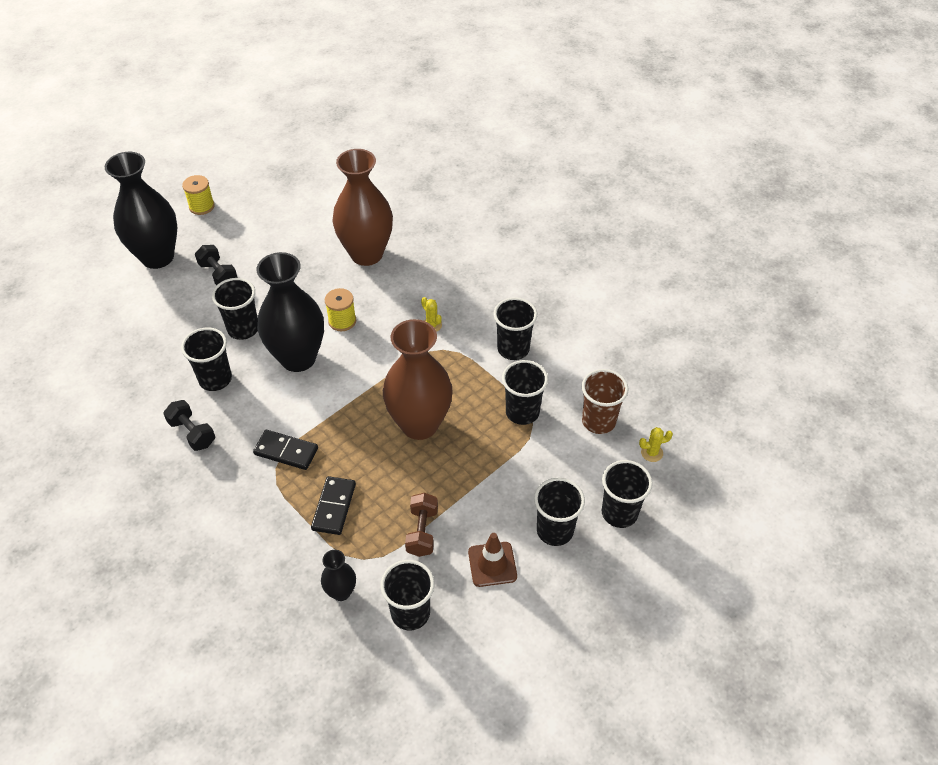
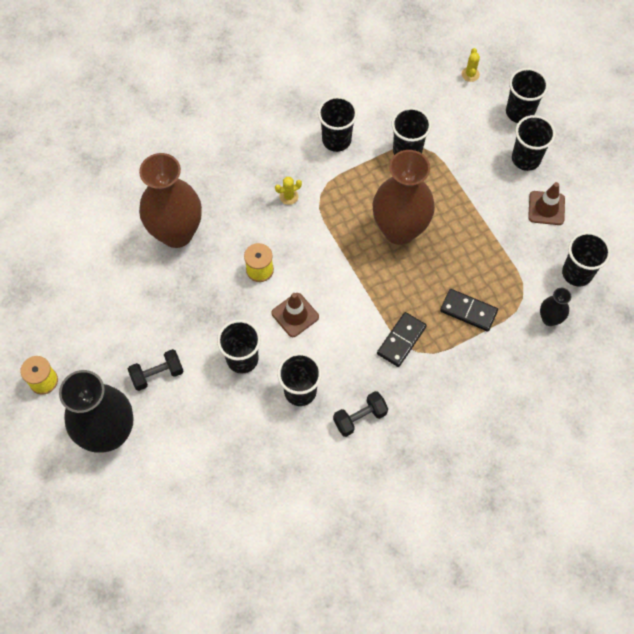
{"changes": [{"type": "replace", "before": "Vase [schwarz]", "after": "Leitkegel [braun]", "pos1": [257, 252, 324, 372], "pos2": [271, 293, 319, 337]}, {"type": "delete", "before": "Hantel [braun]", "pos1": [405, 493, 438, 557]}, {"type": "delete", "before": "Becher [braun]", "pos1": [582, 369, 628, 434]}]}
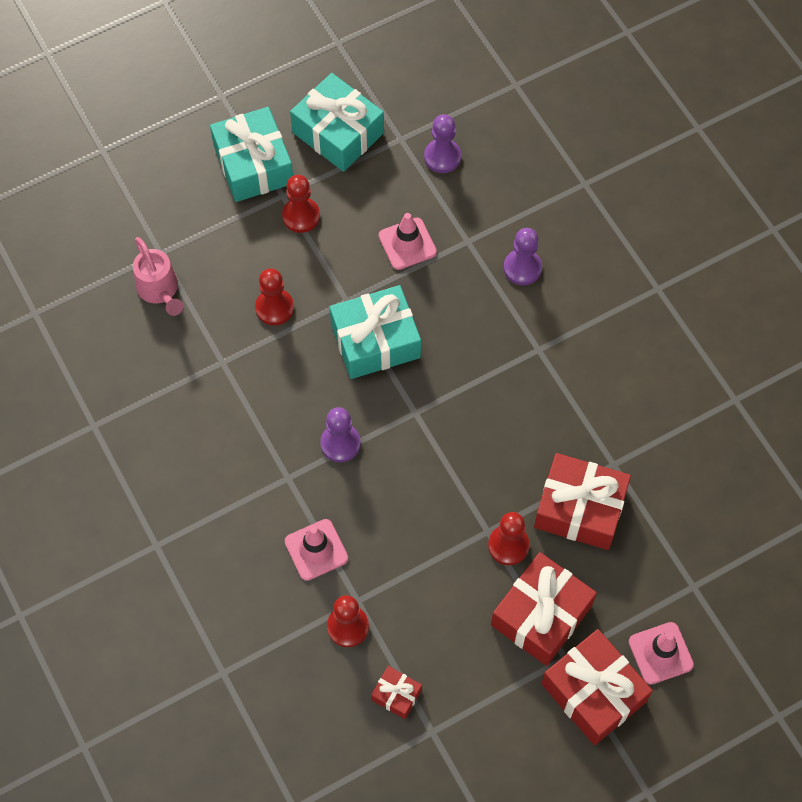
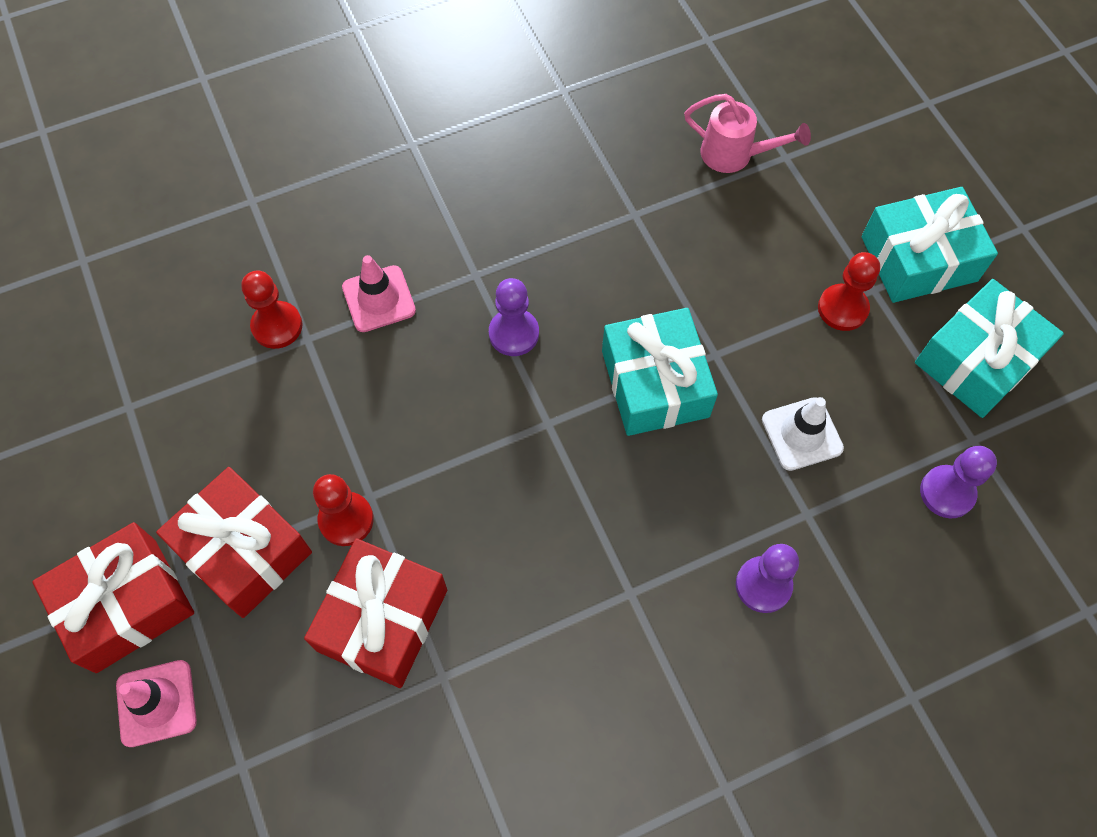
{"changes": [{"type": "rotate", "before": "Gießkanne [rosa]", "pos1": [133, 237, 183, 316], "pos2": [684, 94, 811, 173], "turn": -135}, {"type": "delete", "before": "Bauer [rot]", "pos1": [255, 268, 294, 325]}, {"type": "delete", "before": "Geschenk [rot]", "pos1": [371, 666, 422, 719]}, {"type": "recolor", "before": "Leitkegel [rosa]", "after": "Leitkegel [weiß]", "pos1": [378, 213, 437, 270], "pos2": [762, 397, 844, 471]}]}
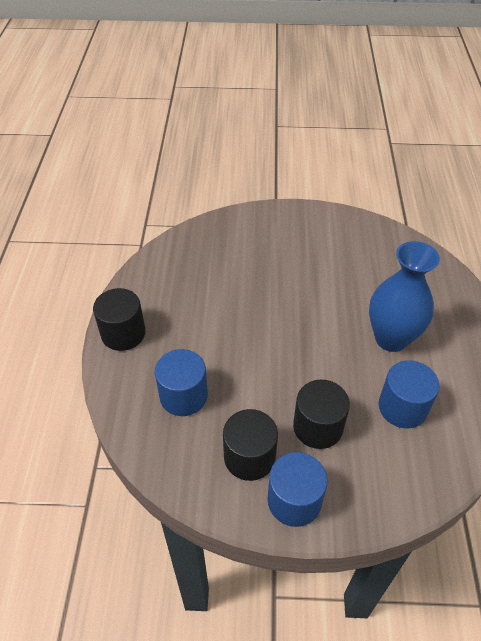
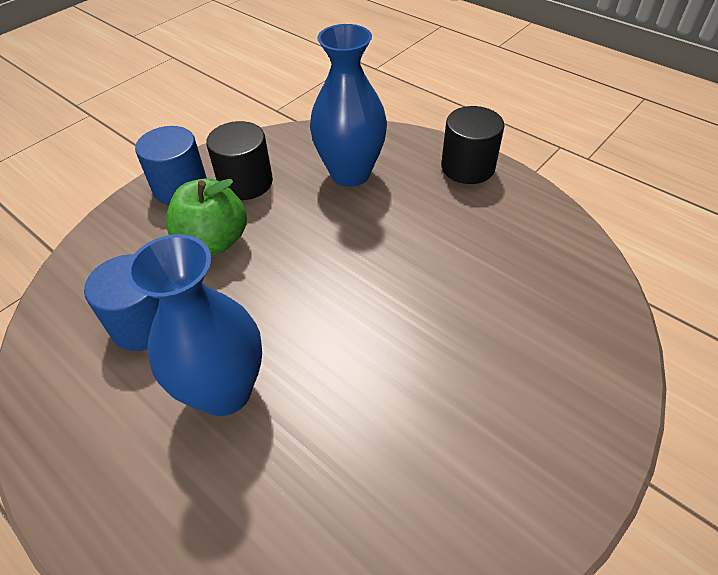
{"changes": [{"type": "replace", "before": "Vollzylinder [blau]", "after": "Vase [blau]", "pos1": [155, 349, 208, 416], "pos2": [310, 24, 387, 187]}, {"type": "replace", "before": "Vollzylinder [schwarz]", "after": "Apfel [grün]", "pos1": [293, 380, 350, 449], "pos2": [166, 178, 247, 255]}]}
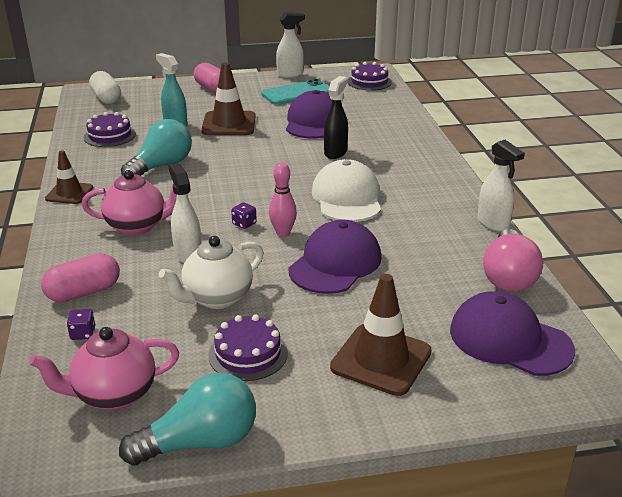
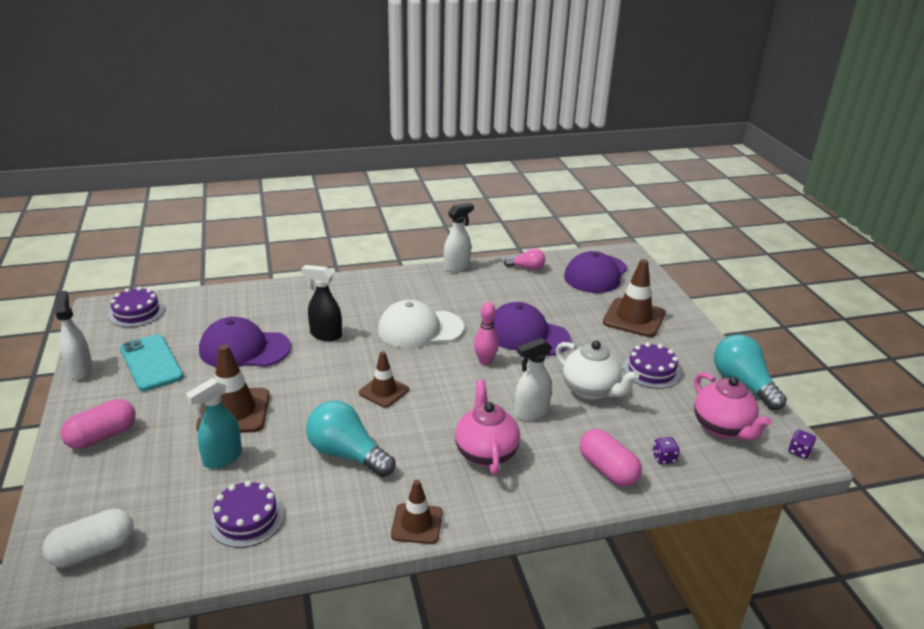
{"changes": [{"type": "move", "before": "Spielwürfel [lila]", "pos1": [231, 202, 257, 229], "pos2": [789, 429, 816, 459]}, {"type": "resize", "before": "Glühbirne [rosa]", "pos1": [483, 229, 543, 292], "pos2": [504, 248, 545, 270], "scale": 0.57}, {"type": "insert", "after": "Leitkegel [braun]", "pos2": [359, 351, 409, 408]}]}
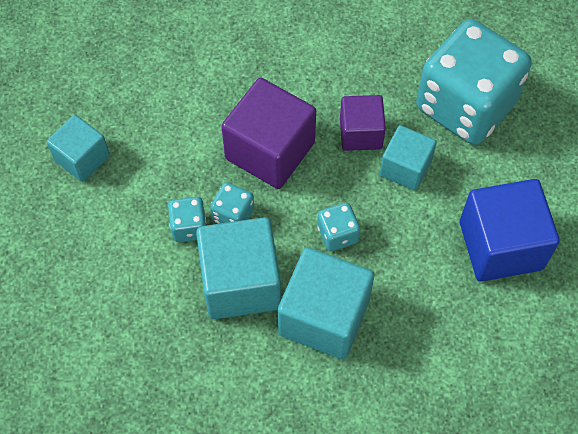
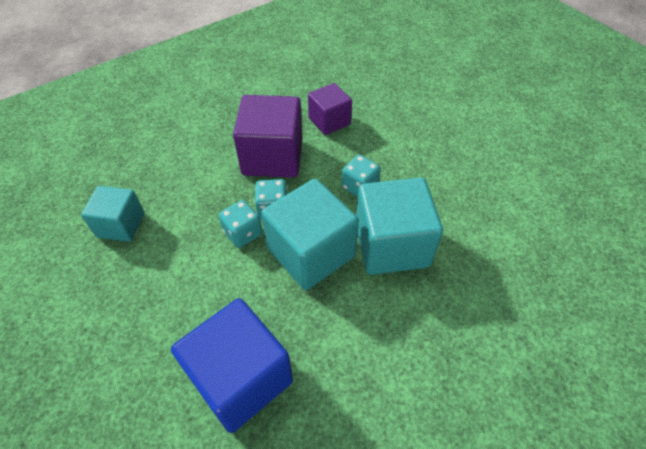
{"changes": [{"type": "delete", "before": "Kubus [türkis]", "pos1": [380, 125, 437, 191]}, {"type": "delete", "before": "Spielwürfel [türkis]", "pos1": [416, 19, 532, 145]}, {"type": "move", "before": "Kubus [blau]", "pos1": [460, 179, 560, 282], "pos2": [171, 298, 293, 433]}]}
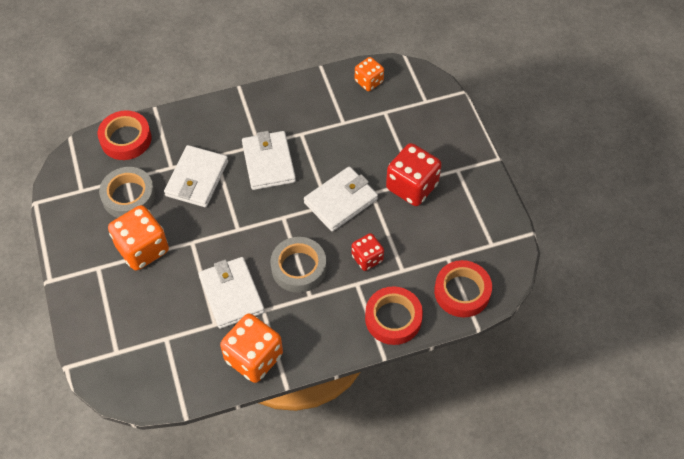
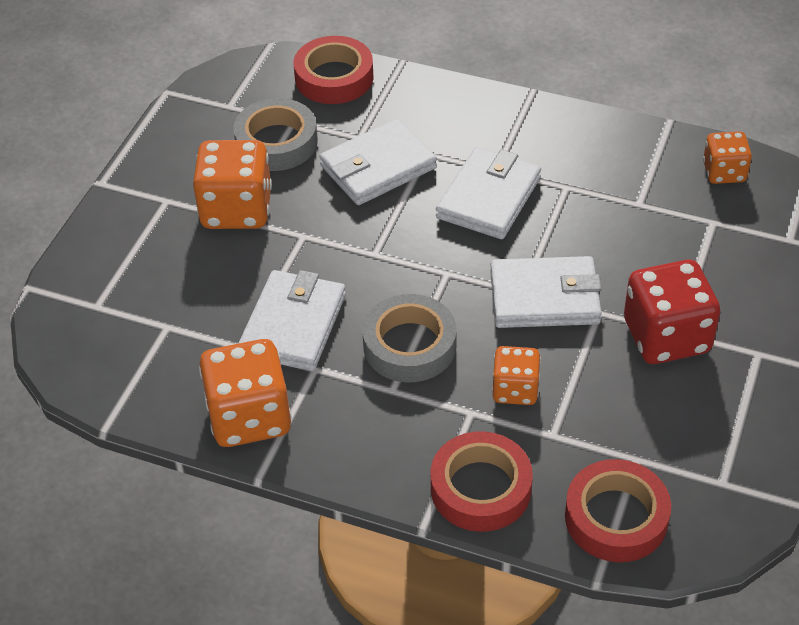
{"changes": [{"type": "recolor", "before": "Spielwürfel [rot]", "after": "Spielwürfel [orange]", "pos1": [351, 233, 384, 271], "pos2": [492, 346, 541, 405]}]}
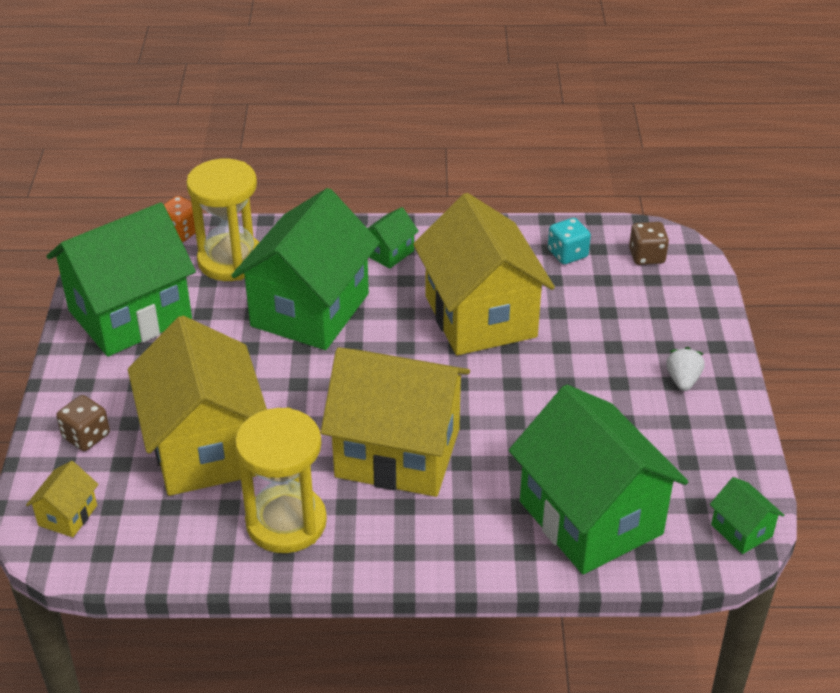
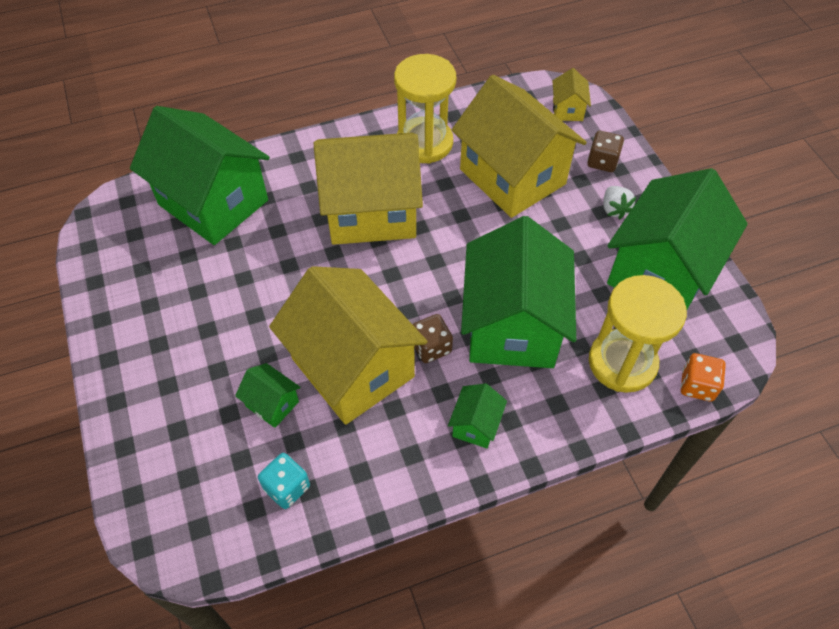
{"changes": [{"type": "move", "before": "Spielwürfel [braun]", "pos1": [629, 222, 669, 265], "pos2": [412, 314, 453, 363]}, {"type": "move", "before": "Erdbeere [weiß]", "pos1": [666, 347, 705, 391], "pos2": [603, 186, 636, 220]}, {"type": "move", "before": "Haus [grün]", "pos1": [710, 477, 784, 554], "pos2": [235, 363, 300, 428]}]}
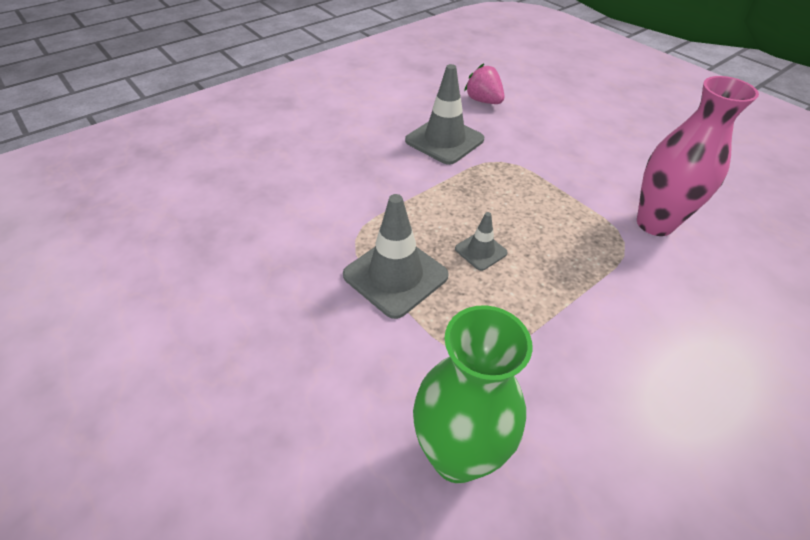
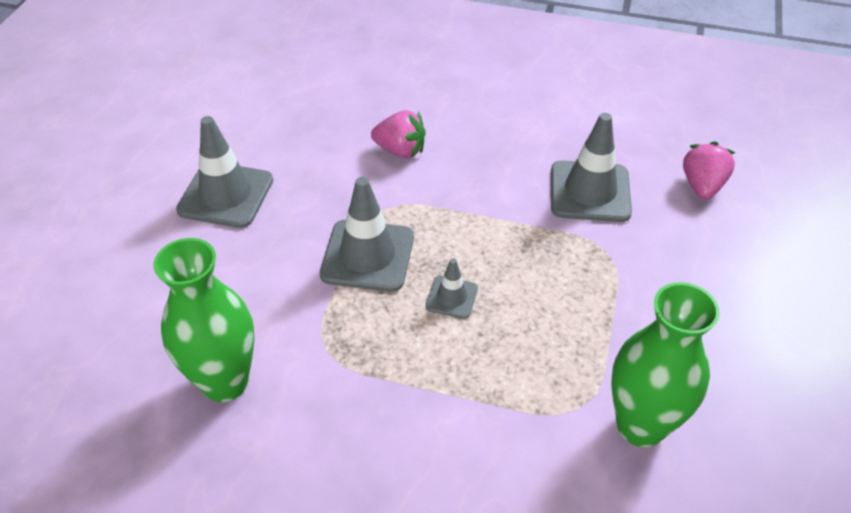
{"changes": [{"type": "recolor", "before": "Vase [rosa]", "after": "Vase [grün]", "pos1": [637, 76, 759, 236], "pos2": [612, 282, 720, 447]}, {"type": "insert", "after": "Leitkegel [grau]", "pos2": [176, 116, 273, 228]}, {"type": "insert", "after": "Erdbeere [rosa]", "pos2": [371, 110, 426, 158]}]}
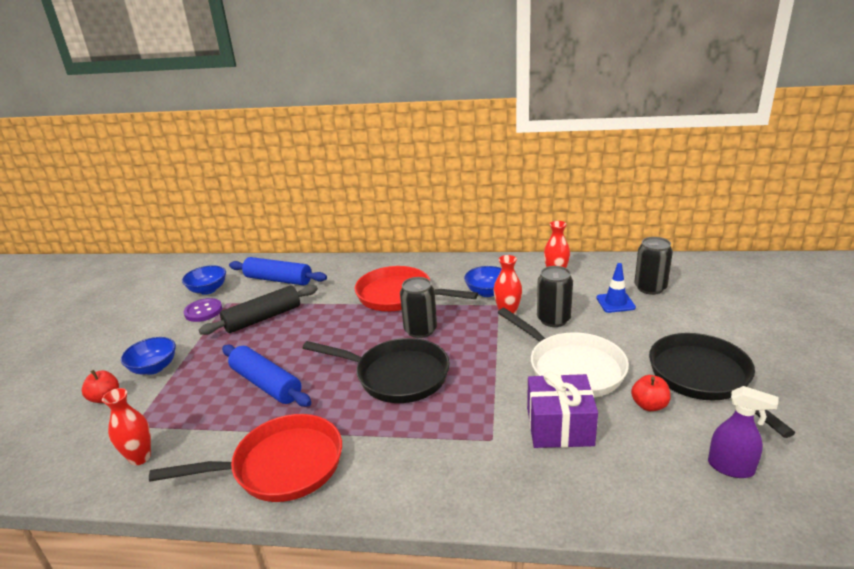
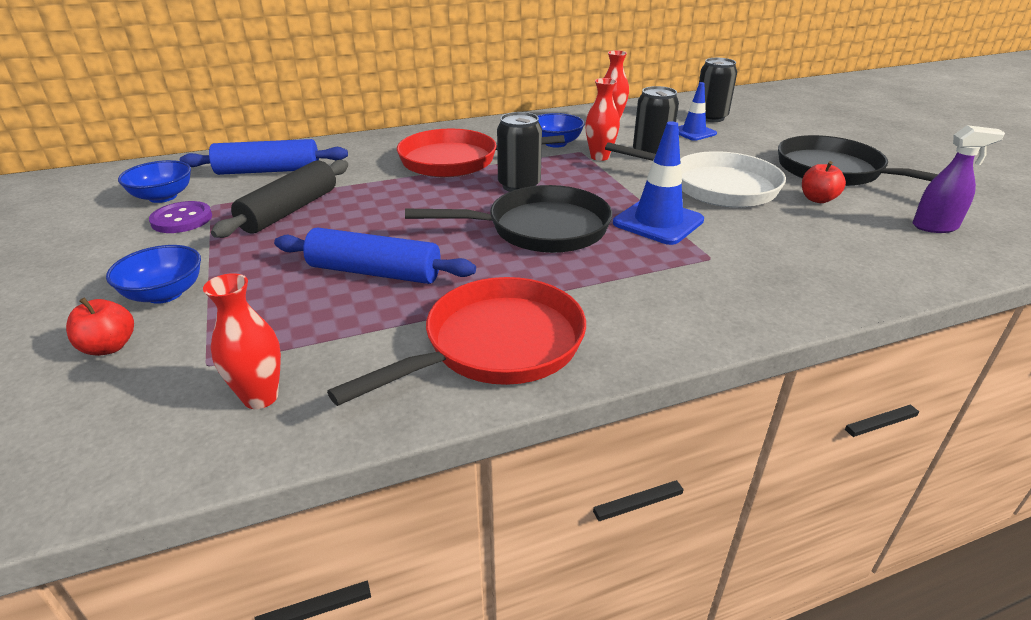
{"changes": [{"type": "delete", "before": "Geschenk [lila]", "pos1": [527, 371, 598, 448]}, {"type": "insert", "after": "Leitkegel [blau]", "pos2": [613, 121, 704, 245]}]}
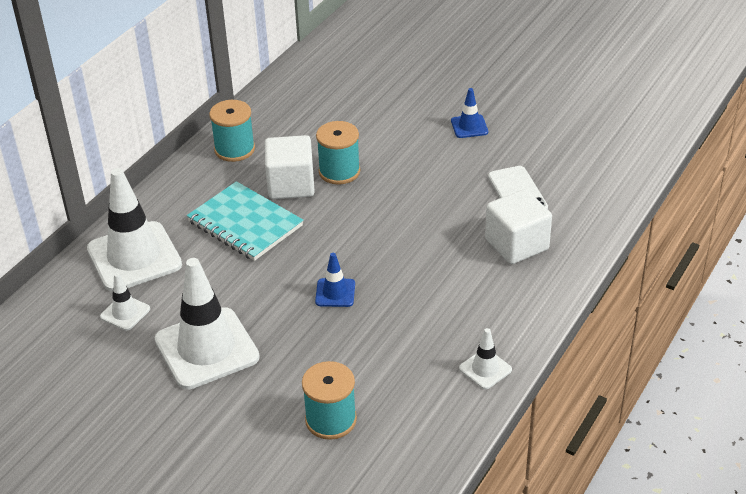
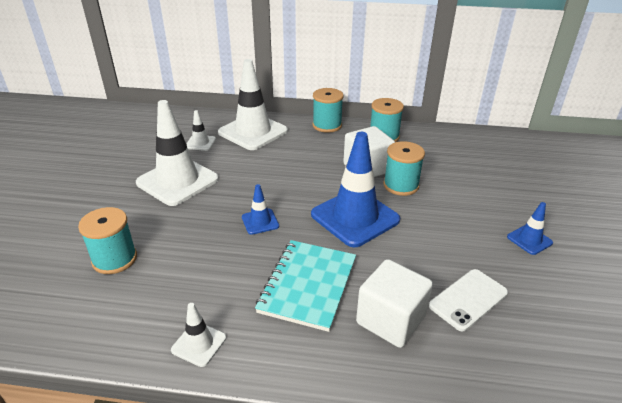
{"changes": [{"type": "move", "before": "Notizbuch [türkis]", "pos1": [187, 181, 303, 261], "pos2": [255, 240, 356, 332]}, {"type": "insert", "after": "Leitkegel [blau]", "pos2": [311, 132, 400, 247]}, {"type": "insert", "after": "Garnrolle [türkis]", "pos2": [312, 88, 344, 133]}]}
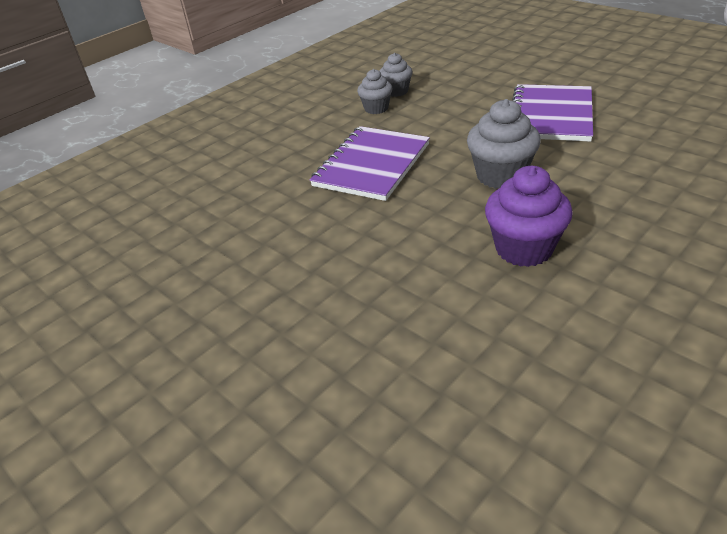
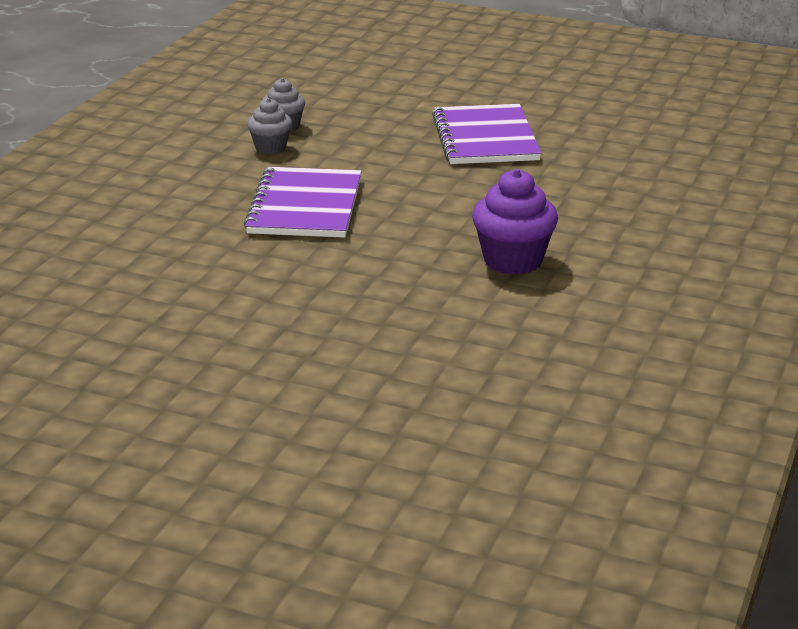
{"changes": [{"type": "delete", "before": "Muffin [grau]", "pos1": [467, 99, 541, 189]}]}
